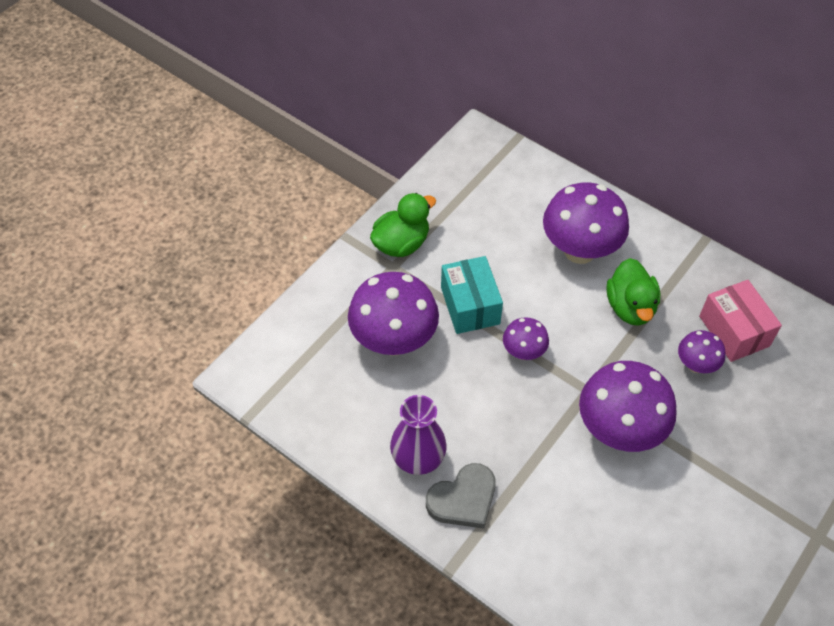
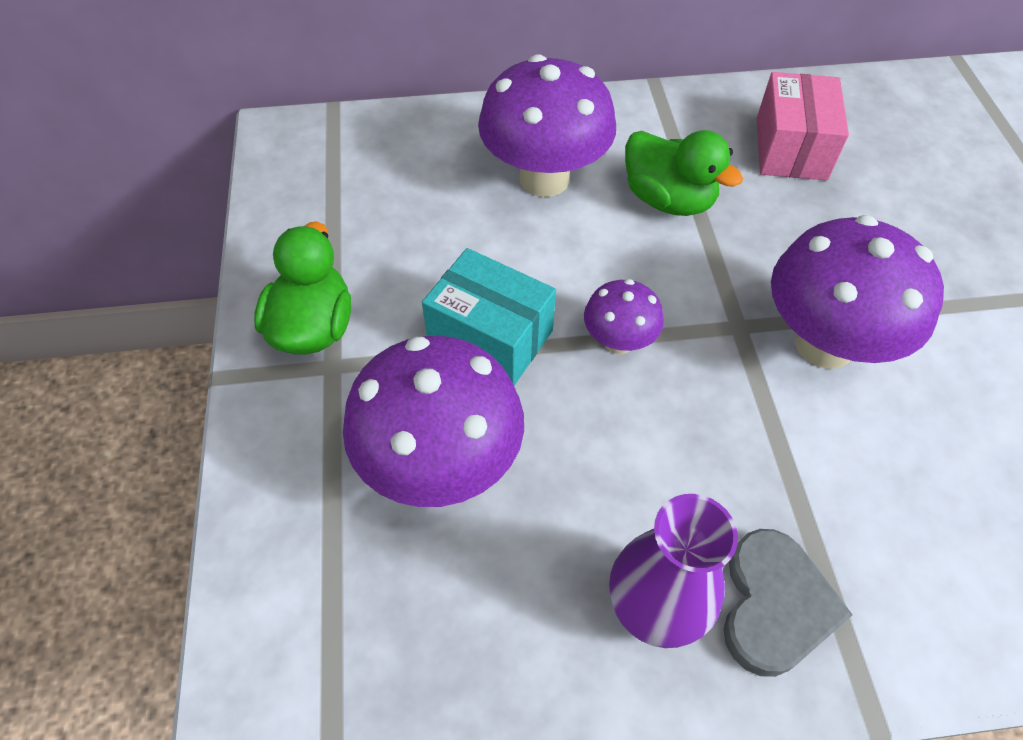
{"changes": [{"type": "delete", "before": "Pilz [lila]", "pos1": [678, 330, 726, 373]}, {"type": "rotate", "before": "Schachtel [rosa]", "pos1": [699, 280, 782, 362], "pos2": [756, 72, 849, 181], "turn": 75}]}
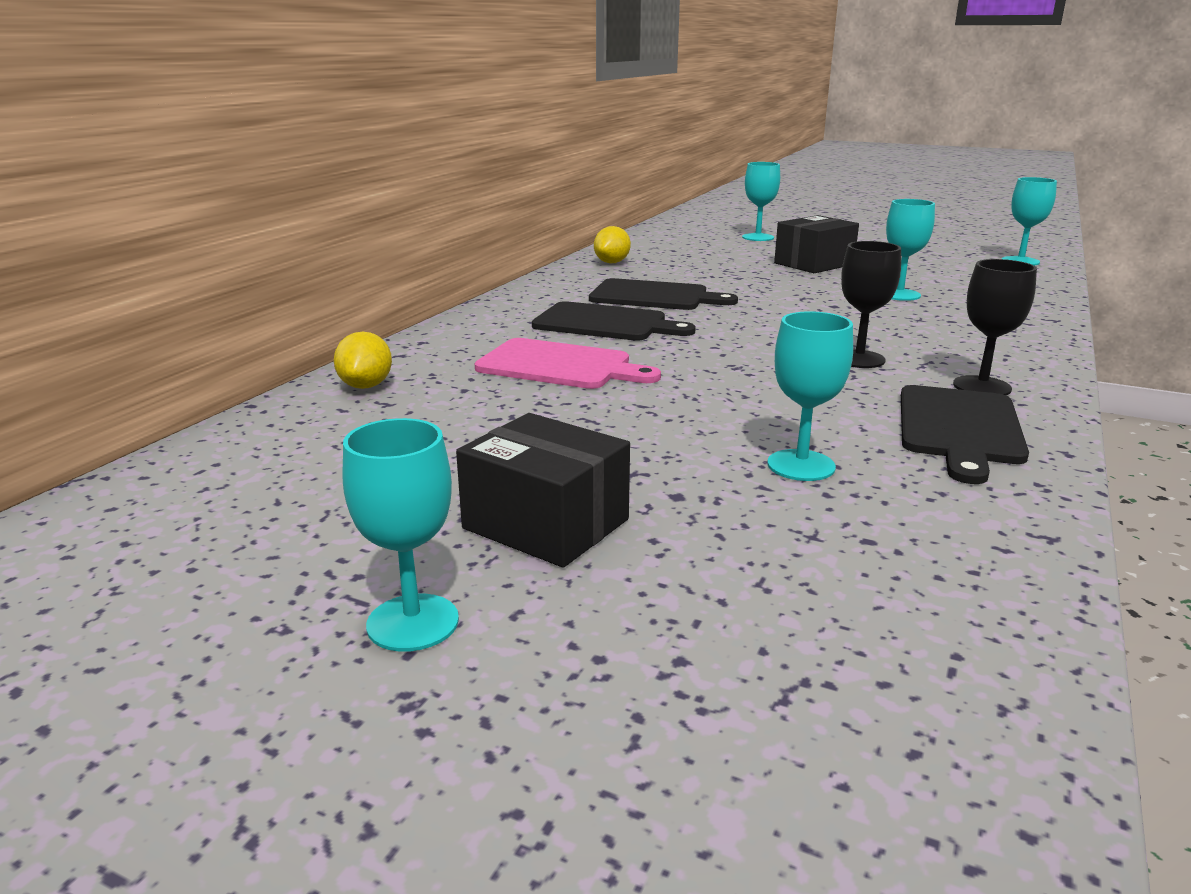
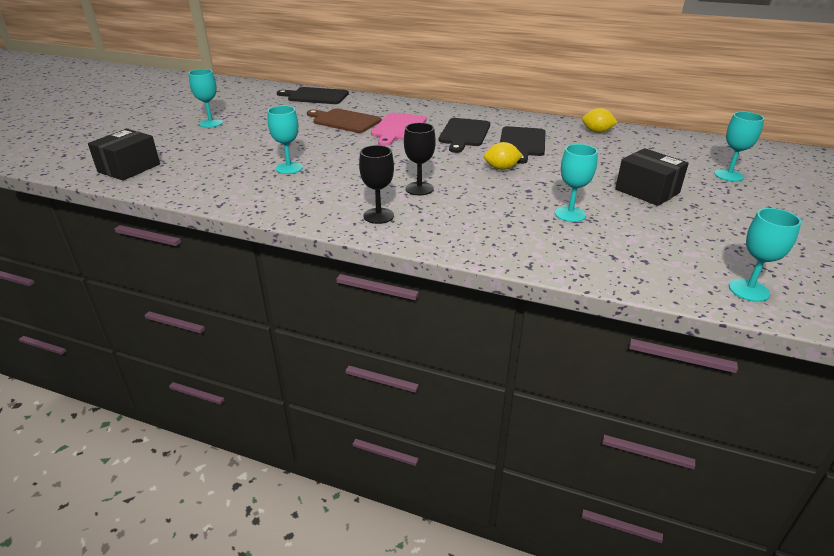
{"changes": [{"type": "move", "before": "Zitrone [gelb]", "pos1": [334, 332, 392, 389], "pos2": [484, 142, 523, 170]}, {"type": "move", "before": "Schachtel [schwarz]", "pos1": [456, 413, 630, 568], "pos2": [88, 129, 160, 181]}, {"type": "move", "before": "Schneidebrett [schwarz]", "pos1": [901, 385, 1029, 484], "pos2": [277, 87, 349, 104]}, {"type": "insert", "after": "Schneidebrett [braun]", "pos2": [307, 108, 381, 133]}]}
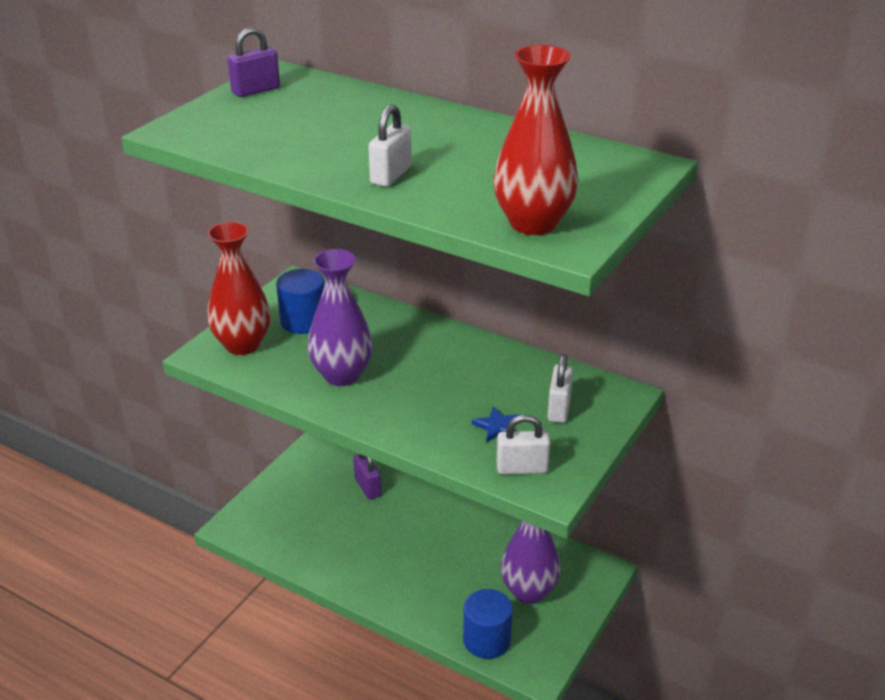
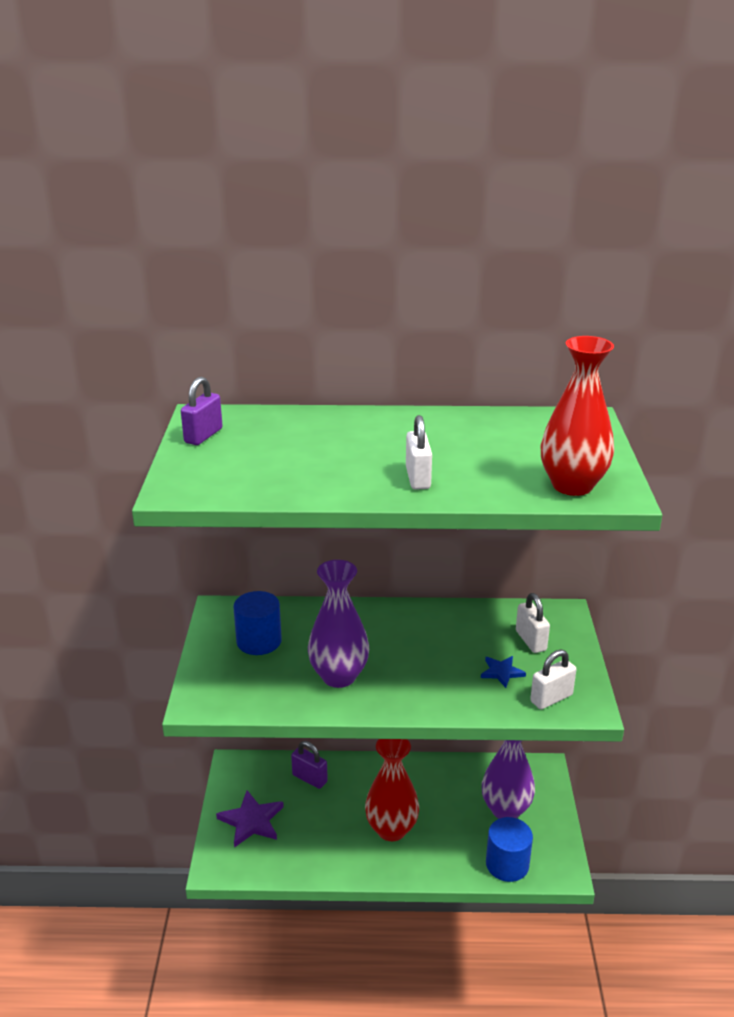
{"changes": [{"type": "move", "before": "Vase [rot]", "pos1": [207, 222, 270, 355], "pos2": [365, 739, 419, 841]}, {"type": "insert", "after": "Stern [lila]", "pos2": [216, 790, 284, 848]}]}
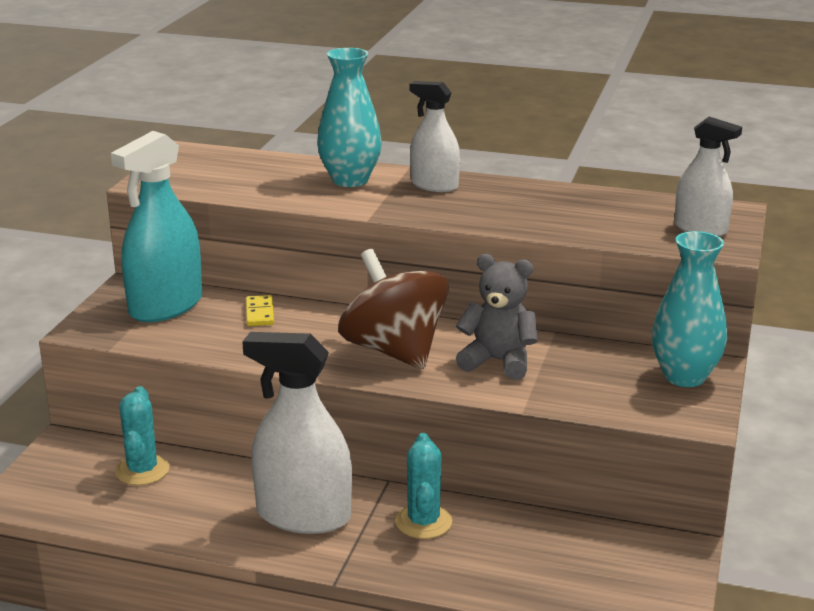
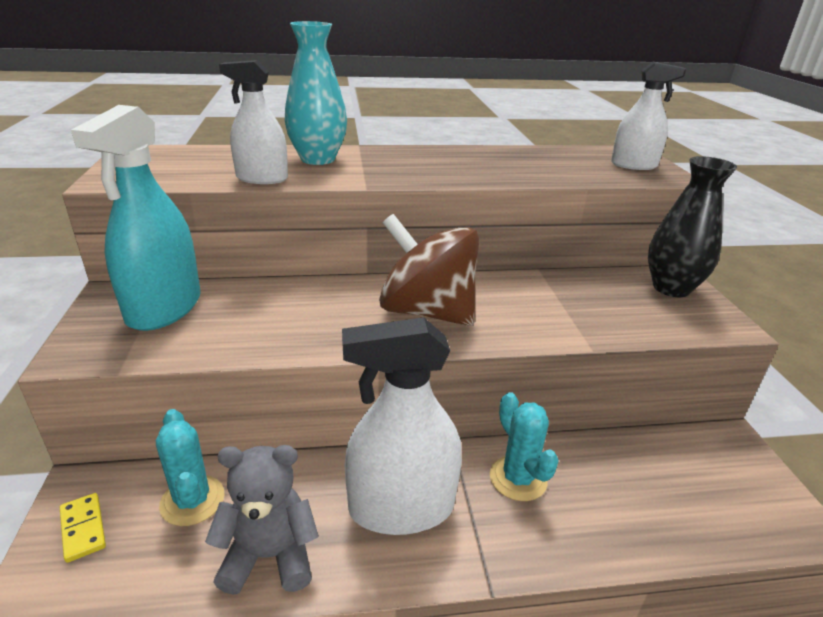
{"changes": [{"type": "move", "before": "Dominostein [gelb]", "pos1": [246, 295, 274, 326], "pos2": [60, 493, 106, 563]}, {"type": "move", "before": "Sprühflasche [weiß]", "pos1": [409, 81, 460, 192], "pos2": [219, 60, 288, 184]}, {"type": "move", "before": "Teddybär [grau]", "pos1": [456, 254, 538, 380], "pos2": [205, 445, 319, 595]}, {"type": "recolor", "before": "Vase [türkis]", "after": "Vase [schwarz]", "pos1": [652, 231, 727, 387], "pos2": [648, 156, 737, 297]}]}
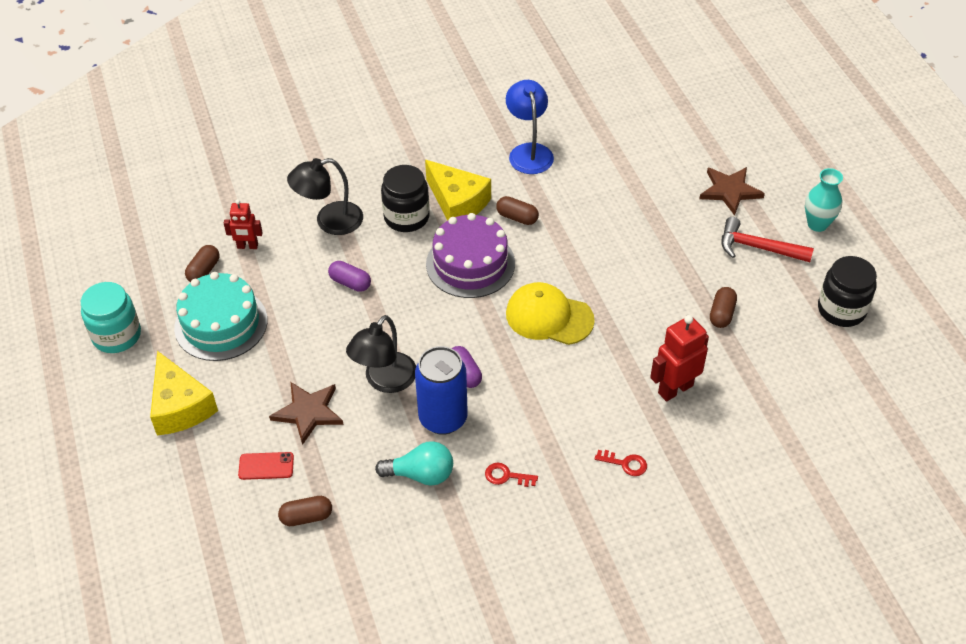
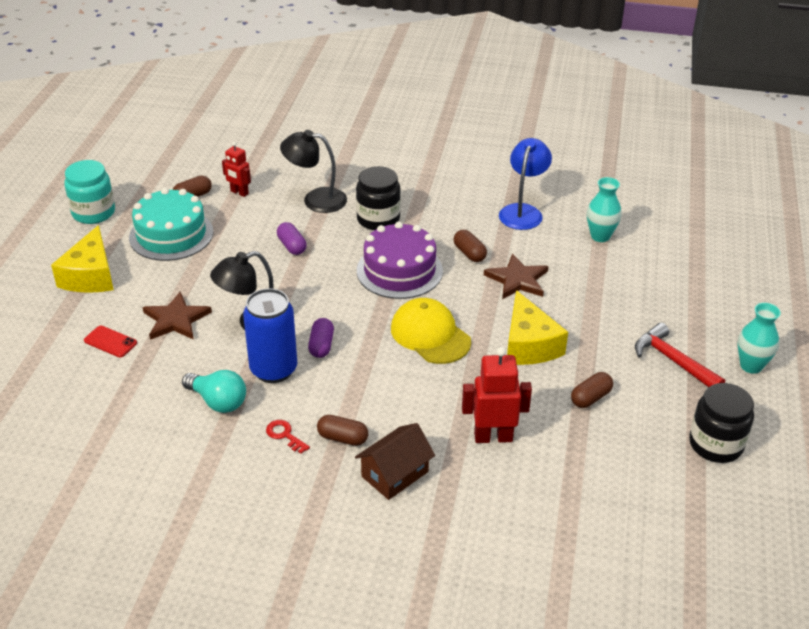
{"changes": [{"type": "move", "before": "Kapsel [braun]", "pos1": [278, 496, 332, 526], "pos2": [317, 415, 368, 446]}, {"type": "move", "before": "Käse [gelb]", "pos1": [425, 160, 491, 221], "pos2": [507, 290, 568, 365]}, {"type": "replace", "before": "Schlüssel [rot]", "after": "Haus [braun]", "pos1": [595, 450, 647, 476], "pos2": [355, 423, 435, 500]}, {"type": "move", "before": "Stern [braun]", "pos1": [699, 167, 765, 216], "pos2": [484, 254, 549, 299]}, {"type": "insert", "after": "Vase [türkis]", "pos2": [587, 177, 622, 242]}]}
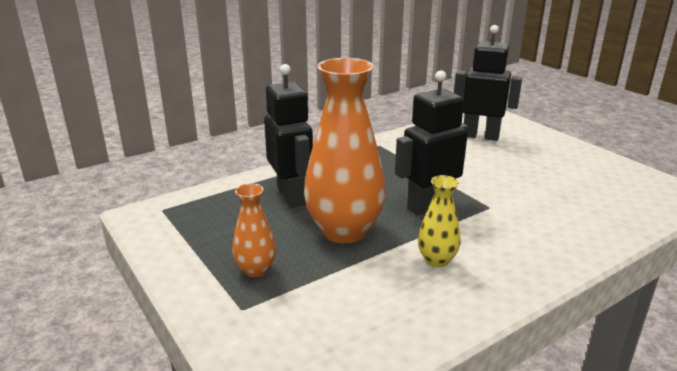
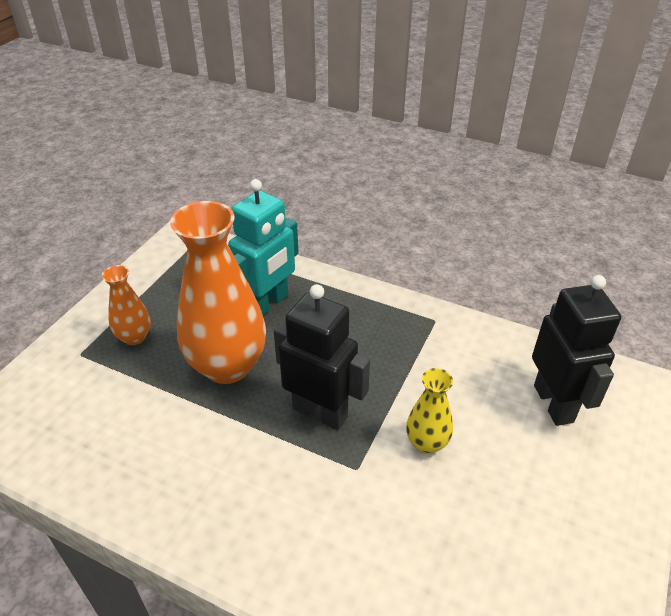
{"changes": [{"type": "recolor", "before": "Roboter [schwarz]", "after": "Roboter [türkis]", "pos1": [264, 64, 313, 208], "pos2": [228, 179, 299, 315]}, {"type": "move", "before": "Vase [gelb]", "pos1": [418, 175, 461, 267], "pos2": [406, 368, 453, 454]}]}
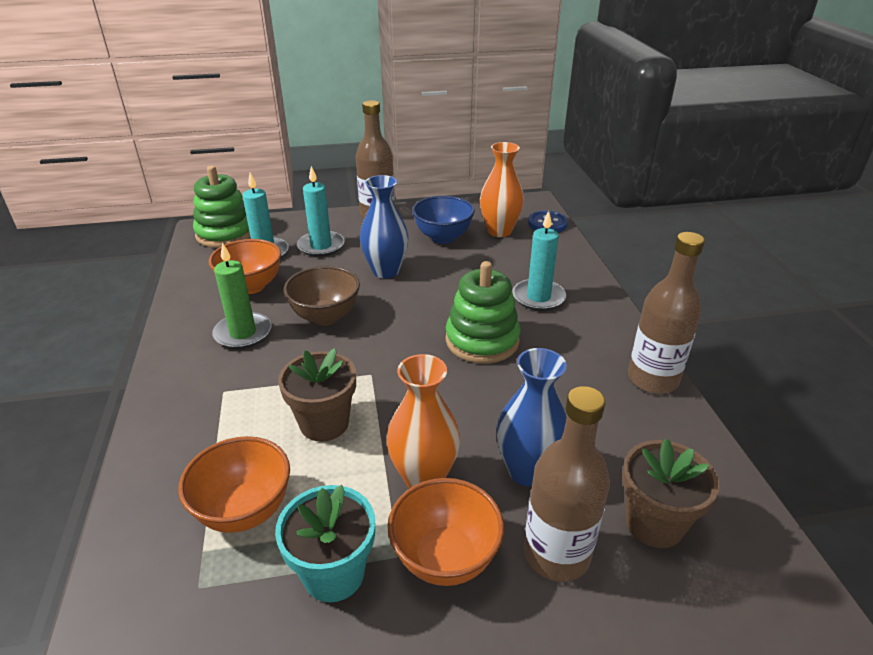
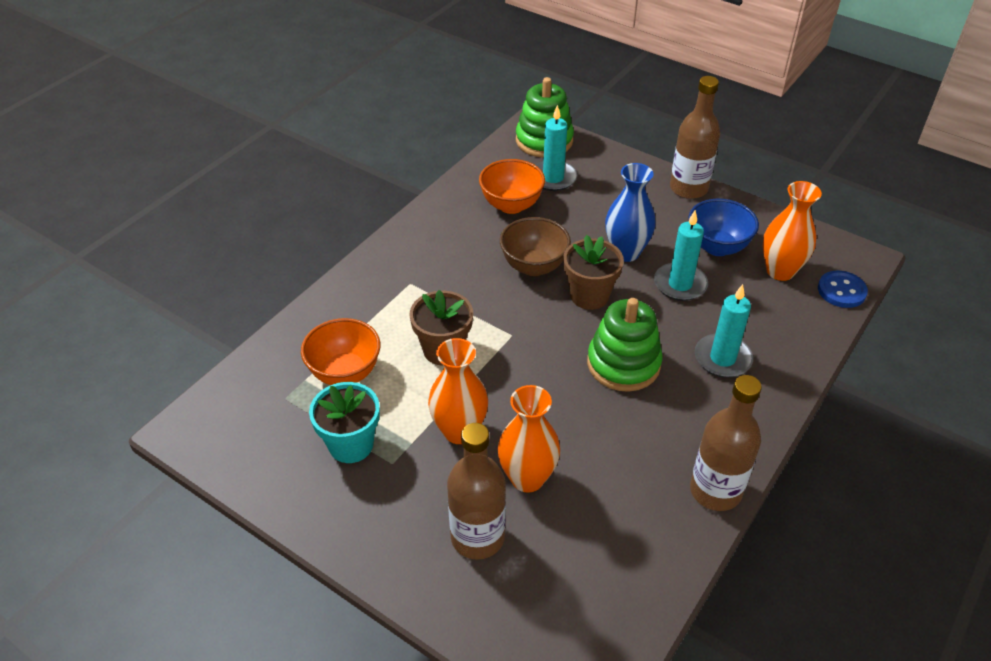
{"changes": [{"type": "delete", "before": "Kerze [grün]", "pos1": [212, 243, 272, 349]}, {"type": "move", "before": "Kerze [türkis]", "pos1": [297, 166, 345, 257], "pos2": [654, 210, 708, 301]}, {"type": "delete", "before": "Schüssel [orange]", "pos1": [388, 478, 504, 586]}, {"type": "recolor", "before": "Vase [blau]", "after": "Vase [orange]", "pos1": [496, 348, 567, 486], "pos2": [498, 385, 560, 493]}, {"type": "move", "before": "Blumentopf [braun]", "pos1": [622, 438, 719, 548], "pos2": [563, 235, 624, 310]}]}
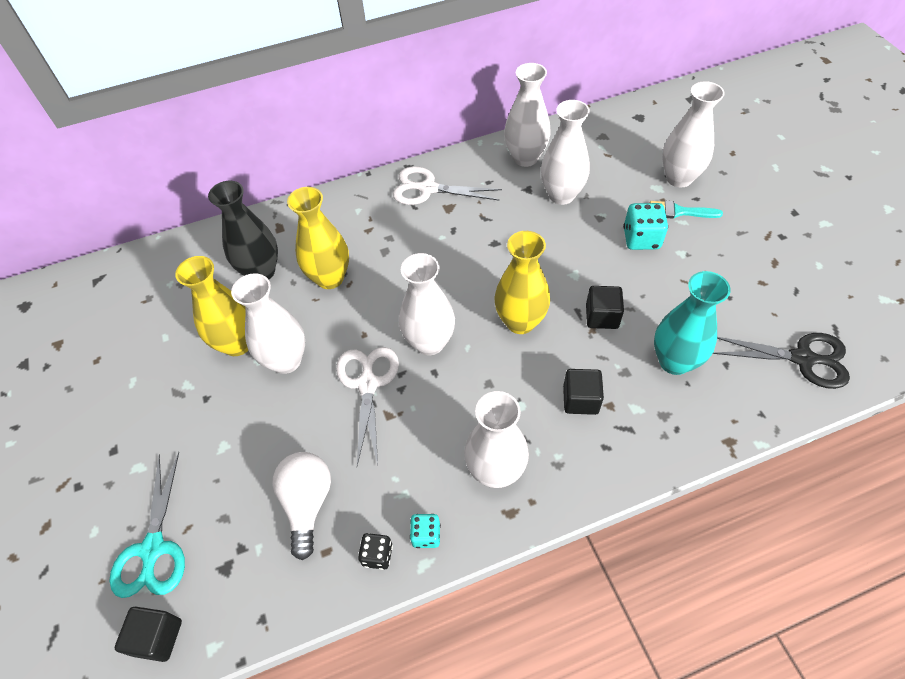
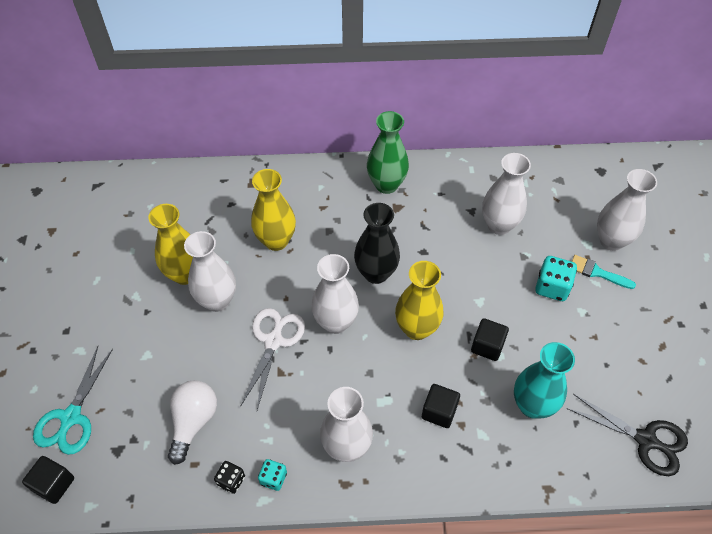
{"changes": [{"type": "move", "before": "Vase [schwarz]", "pos1": [208, 181, 278, 279], "pos2": [354, 203, 400, 284]}, {"type": "replace", "before": "Schere [weiß]", "after": "Vase [grün]", "pos1": [393, 166, 502, 205], "pos2": [367, 111, 409, 194]}, {"type": "delete", "before": "Vase [weiß]", "pos1": [504, 63, 551, 167]}]}
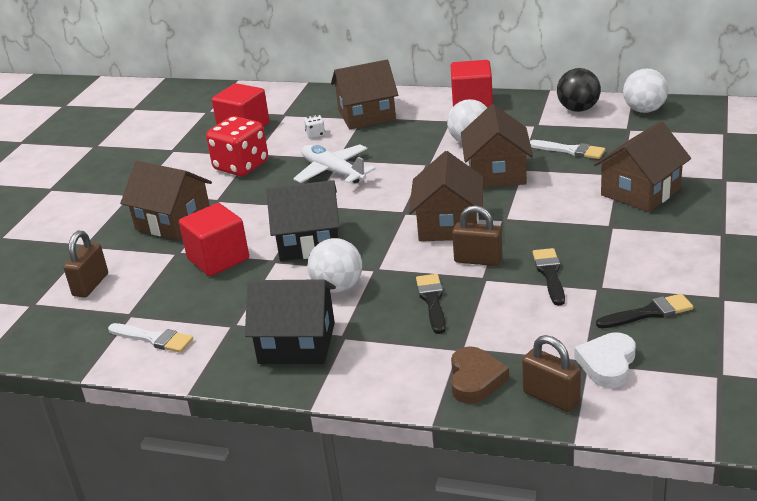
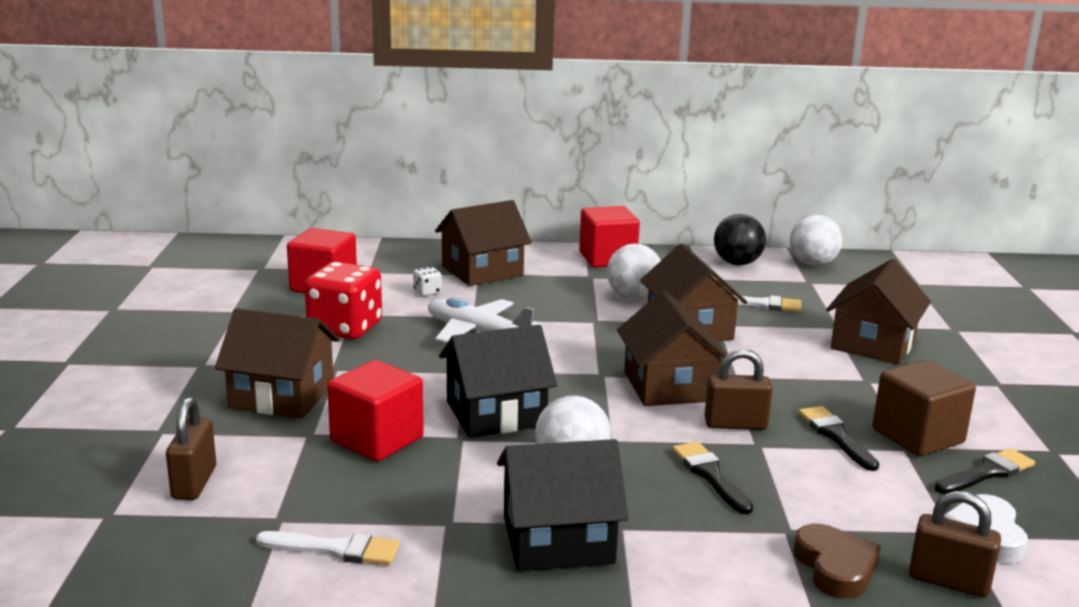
{"changes": [{"type": "insert", "after": "Kubus [braun]", "pos2": [872, 360, 976, 456]}]}
